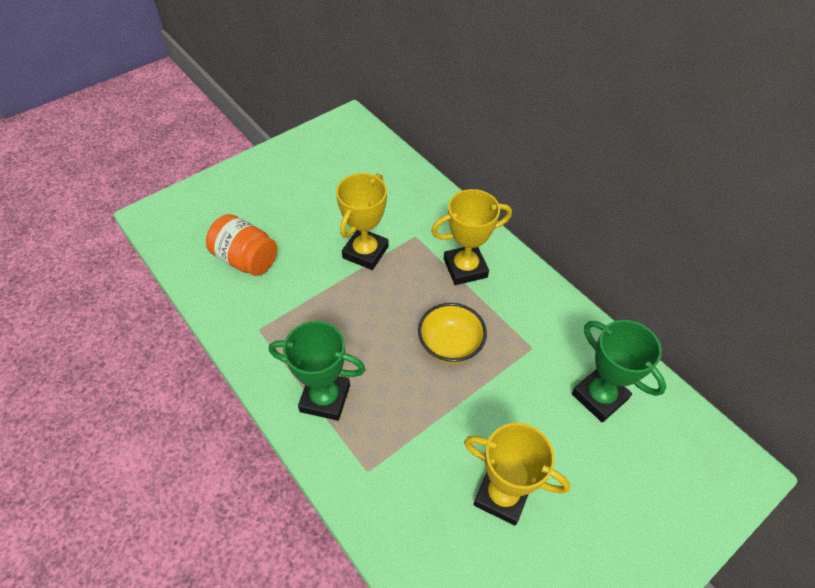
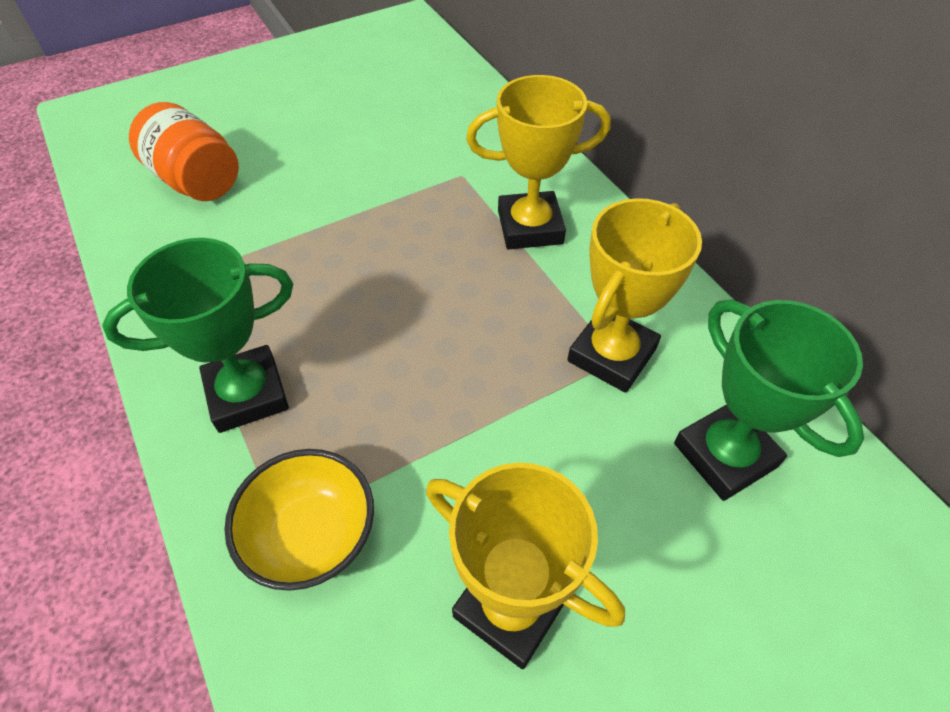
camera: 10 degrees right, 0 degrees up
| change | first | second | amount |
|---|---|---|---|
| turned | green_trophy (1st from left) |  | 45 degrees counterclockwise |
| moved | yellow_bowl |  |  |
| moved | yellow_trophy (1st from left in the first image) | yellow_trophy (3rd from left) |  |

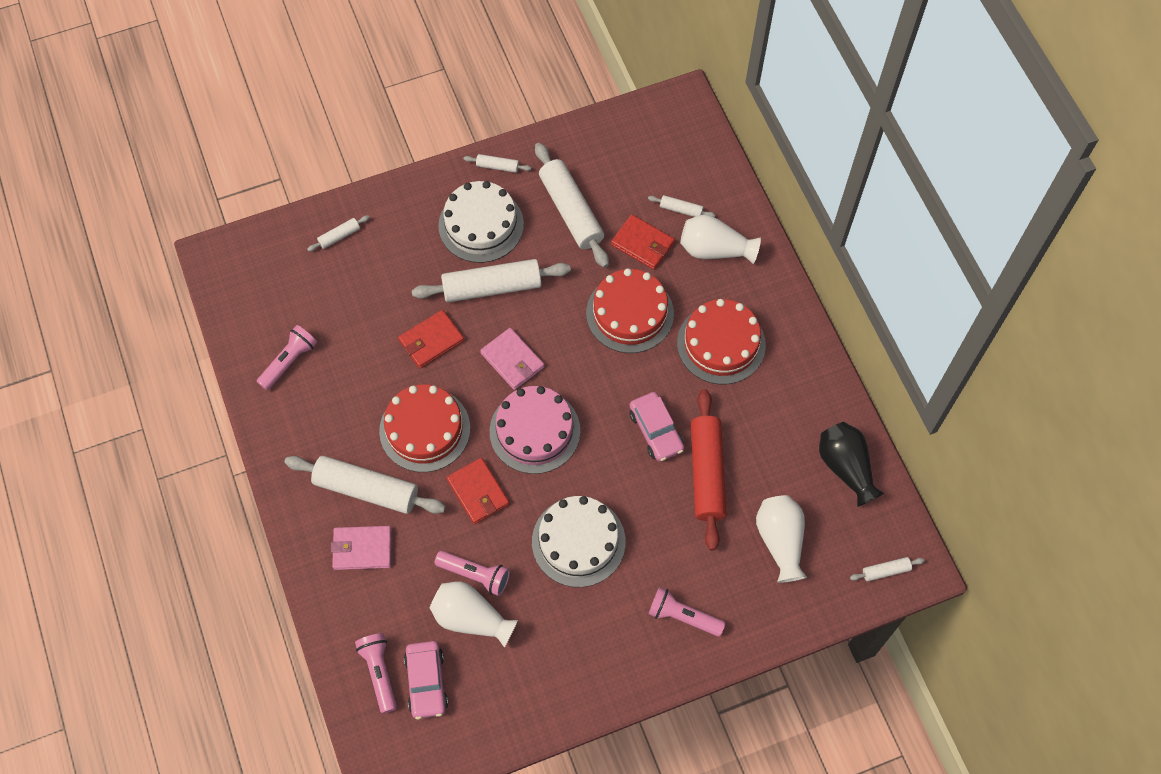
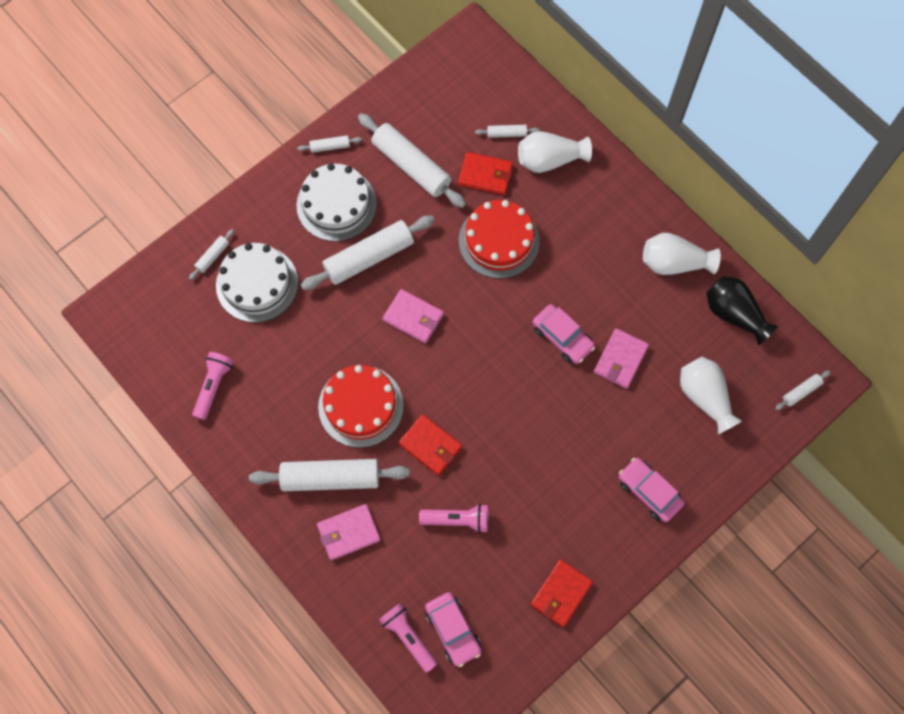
camera: 20 degrees left, 5 degrees up
| change | first | second | amount |
|---|---|---|---|
| moved | white_cake (2nd from left in the first image) | white_cake (1st from left) |  |
| moved | red_wallet (1st from left in the first image) | red_wallet (3rd from left) |  |
| replaced | red_rolling_pin | pink_wallet (3rd from left) |  |
| replaced | pink_flashlight (4th from left) | pink_car (3rd from left) |  |
| moved | white_vase (1st from left in the first image) | white_vase (2nd from left) |  |
| removed | pink_cake |  |  |
| removed | red_cake (3rd from left) |  |  |

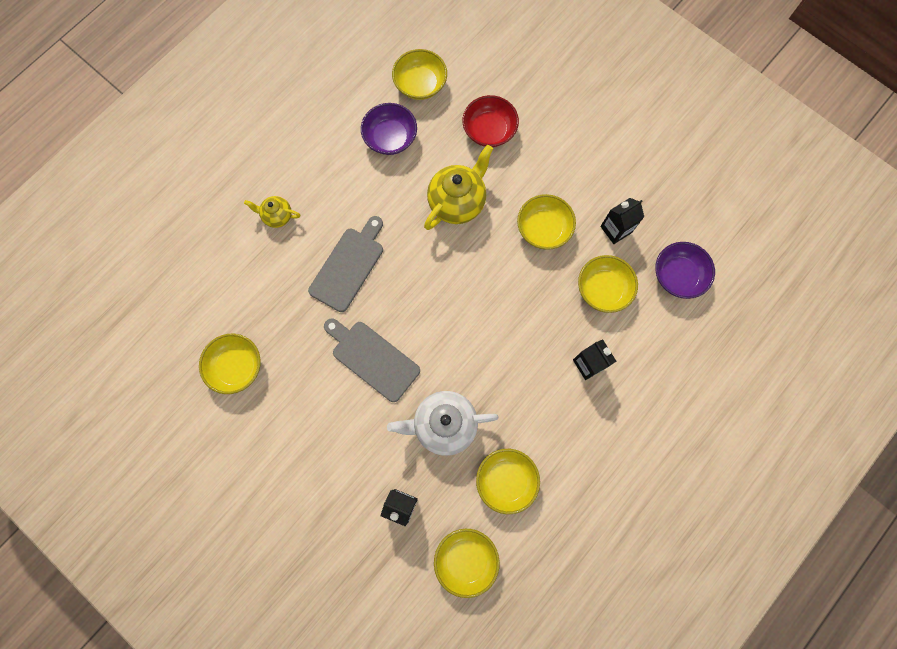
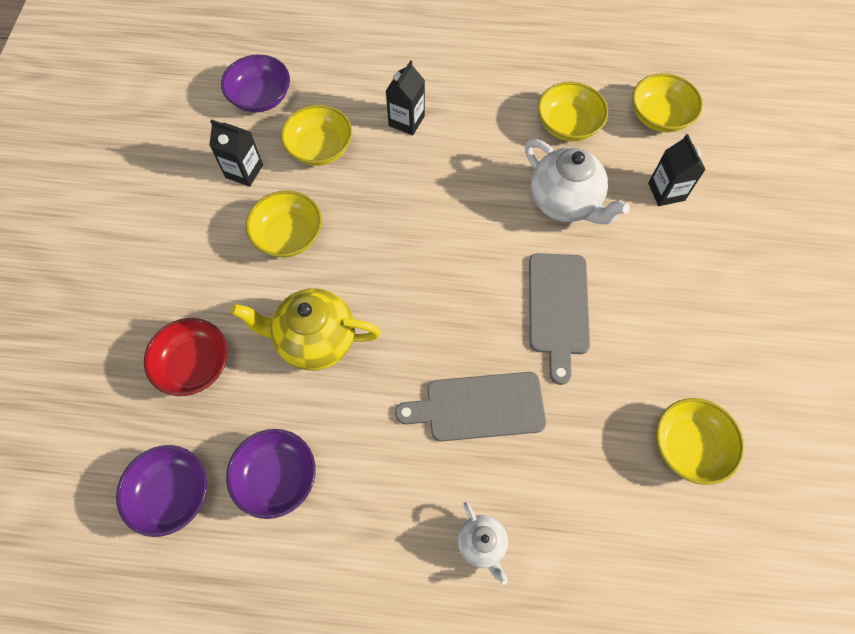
camera: 125 degrees left, 10 degrees down
| change | first | second | amount |
|---|---|---|---|
| recoloured | yellow_bowl (2nd from left) | purple_bowl (1st from left) |  |
| recoloured | yellow_teapot (1st from left) | white_teapot (1st from left) |  |

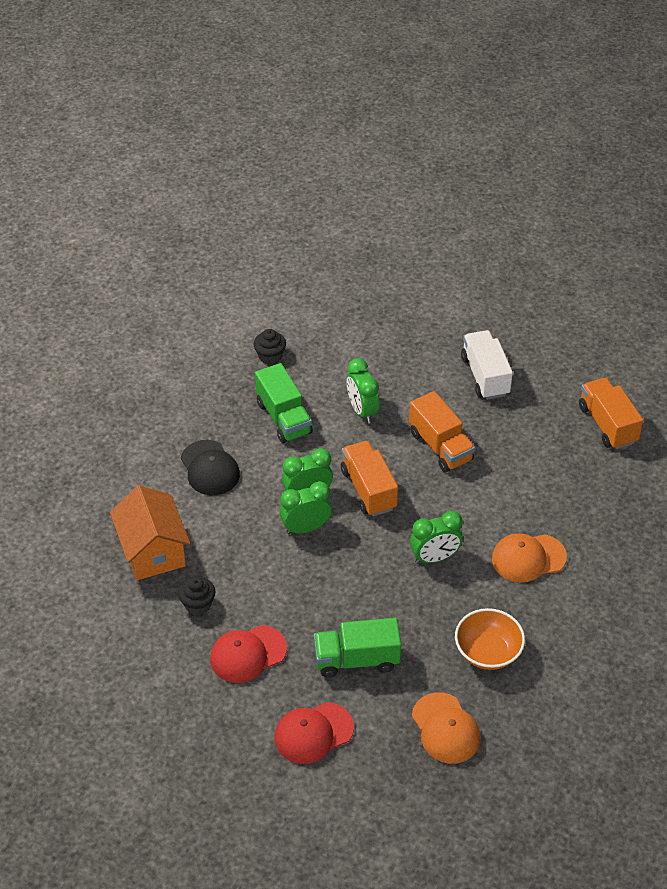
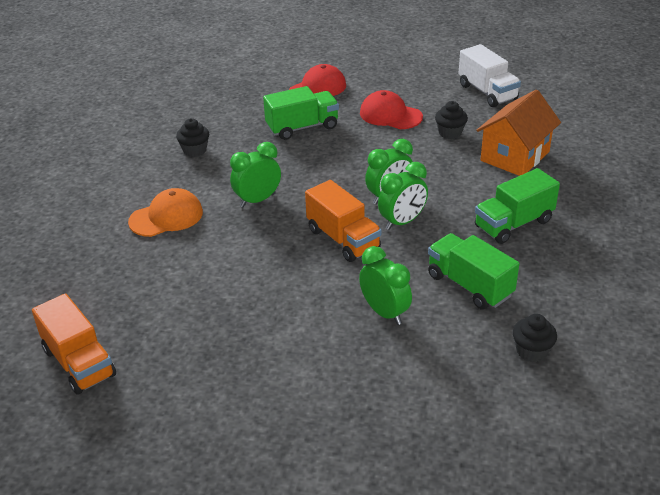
camera: 165 degrees right, 10 degrees down
| change | first | second | amount |
|---|---|---|---|
| replaced | orange_bowl | black_cupcake (1st from left) |  |
| turned | red_cap (1st from left in the first image) | red_cap (2nd from left) | 105 degrees counterclockwise |
| moved | white_truck |  |  |
| replaced | black_cap | green_truck (3rd from left) |  |
| turned | orange_house |  | 75 degrees clockwise |
| removed | orange_truck (2nd from left) |  |  |
| removed | orange_cap (1st from left) |  |  |

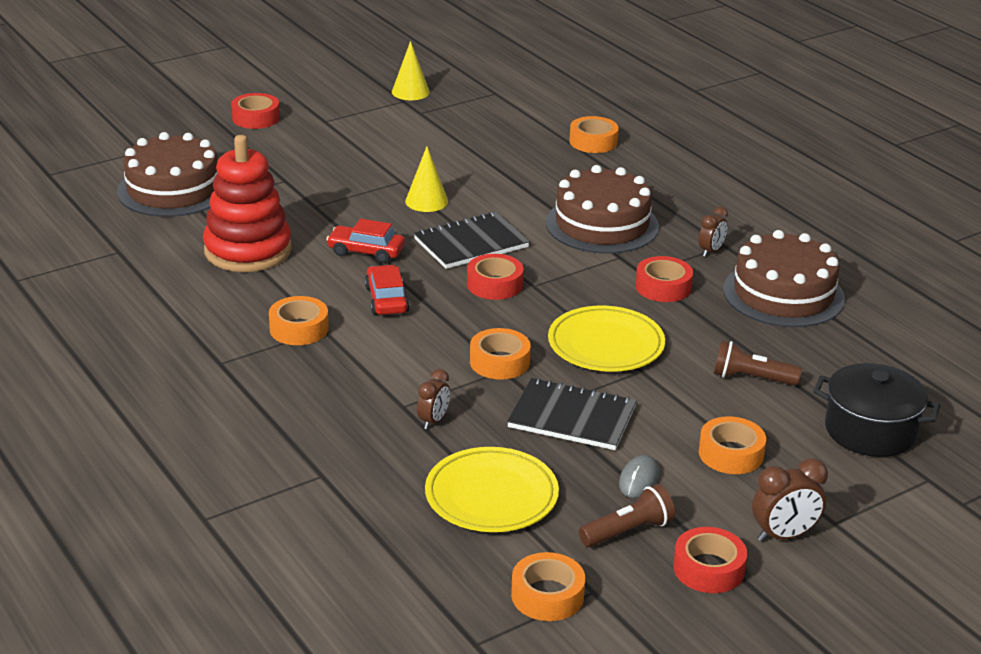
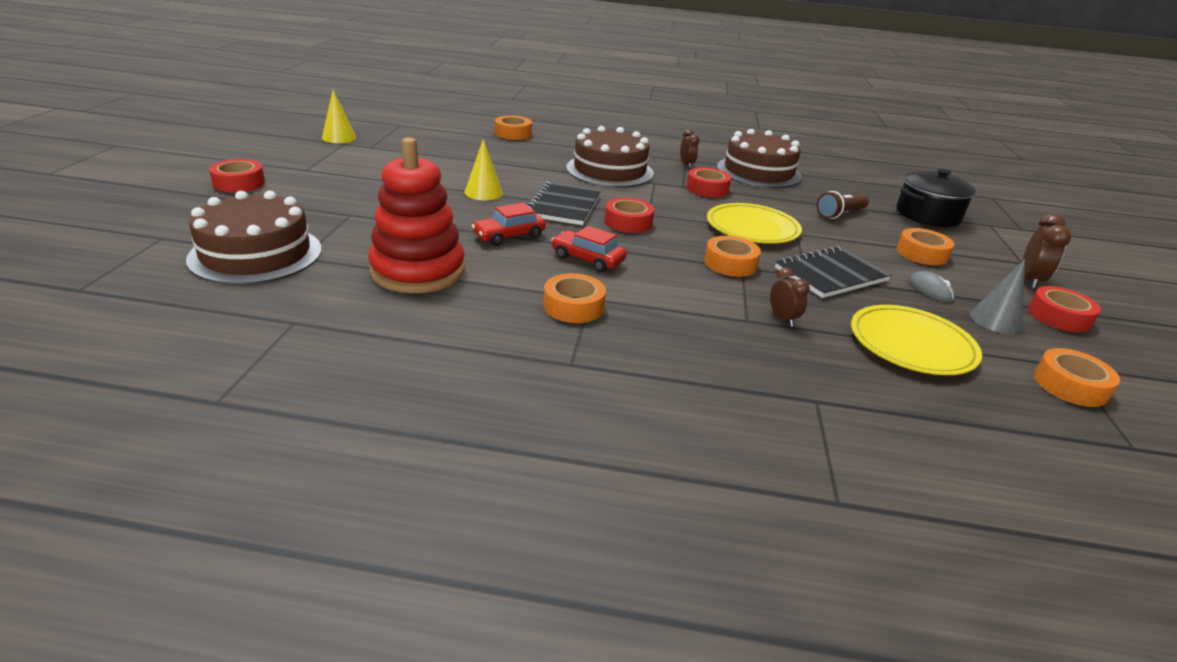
camera: 50 degrees left, 0 degrees up
| change | first | second | amount |
|---|---|---|---|
| replaced | brown_flashlight (1st from left) | grey_cone |  |

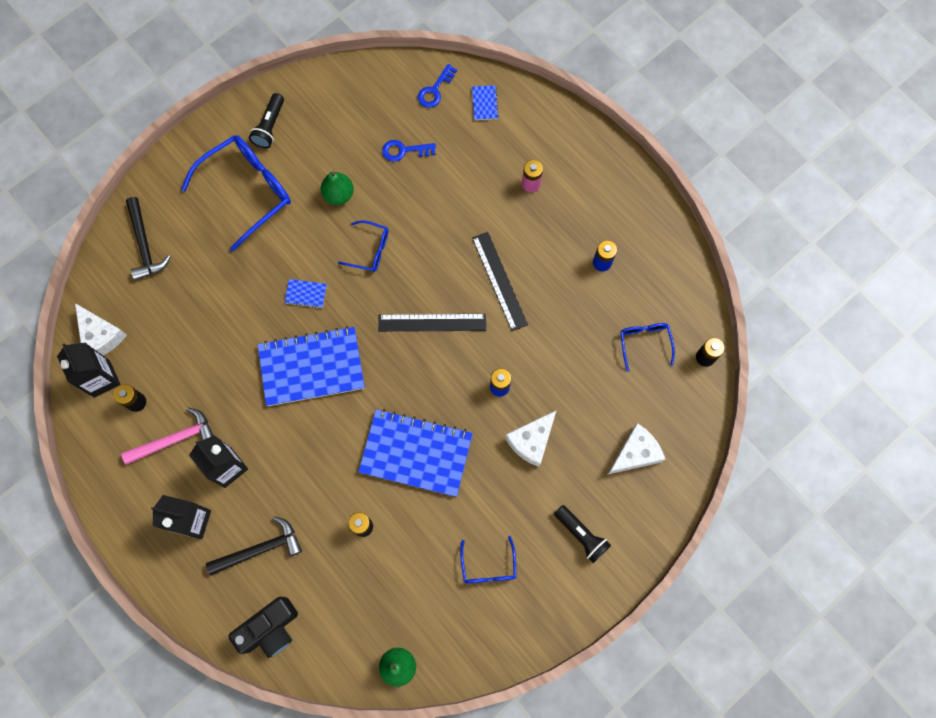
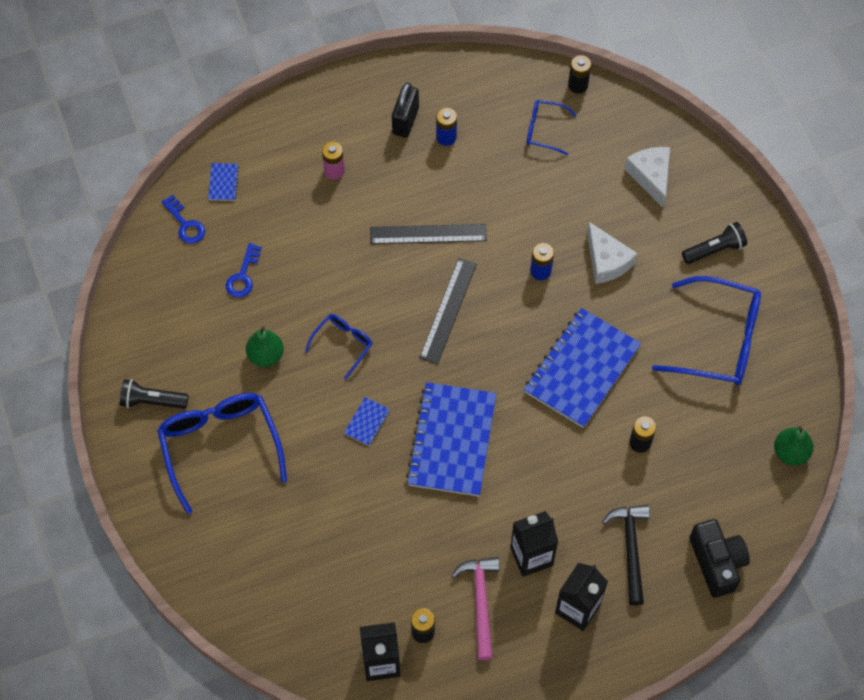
camera: 70 degrees left, 10 degrees down
| change | first | second | amount |
|---|---|---|---|
| turned | black_flashlight (1st from left) |  | 150 degrees clockwise |
| turned | blue_notebook (4th from left in the first image) | blue_notebook (1st from left) | 75 degrees clockwise |
| added |  | black_padlock |  |
| resized | blue_glasses (3rd from left in the first image) | blue_glasses (4th from left) | x1.94 |
| removed | white_cheese (1st from left) |  |  |
| removed | black_hammer (1st from left) |  |  |

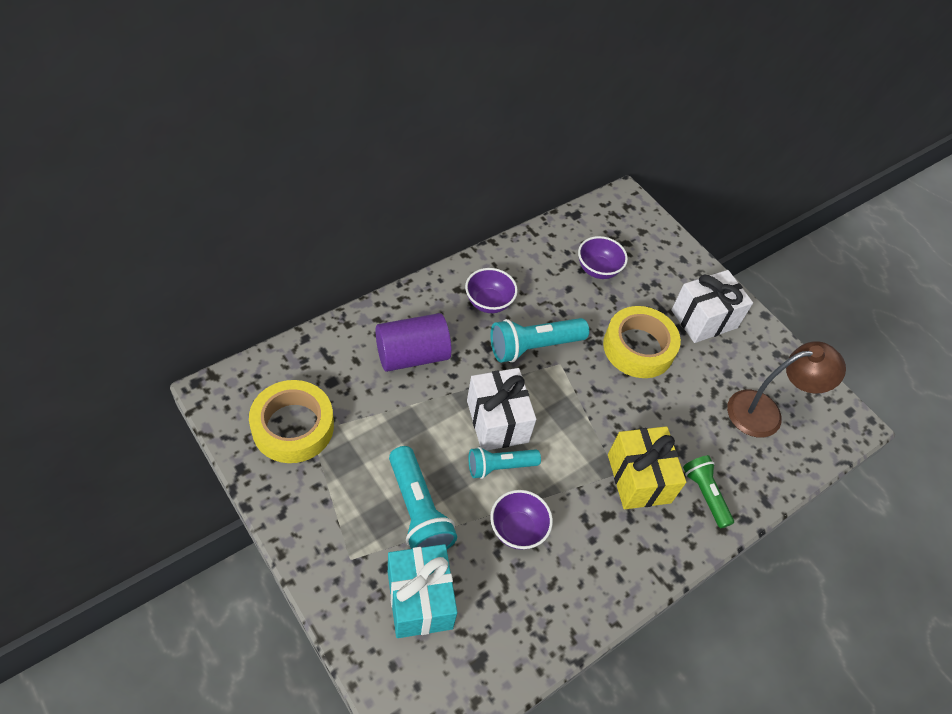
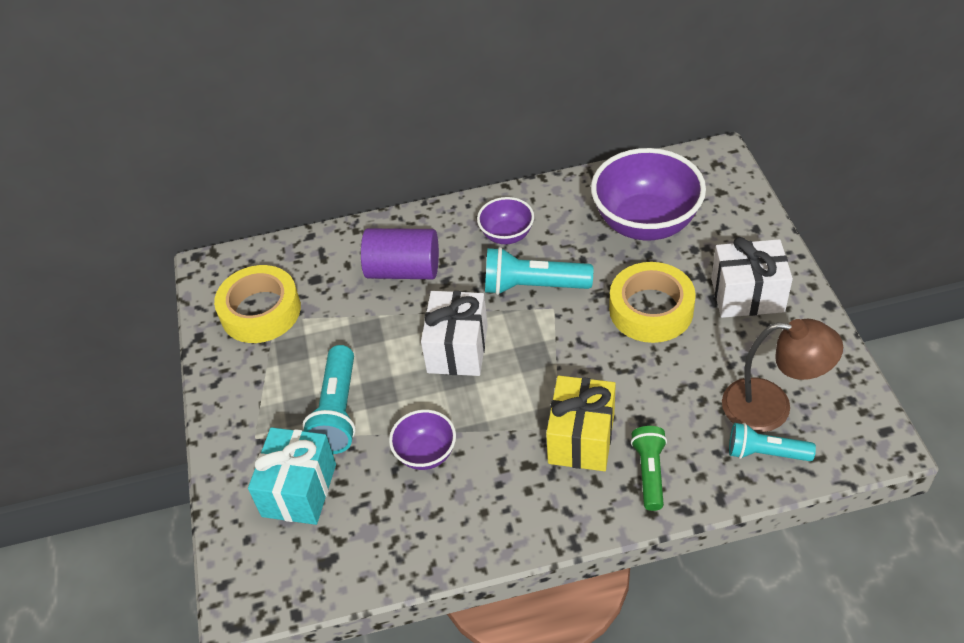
camera: 35 degrees right, 5 degrees down
| change | first | second | amount |
|---|---|---|---|
| resized | purple_bowl (3rd from left) |  | x1.94 |
| moved | turquoise_flashlight (2nd from left in the first image) | turquoise_flashlight (3rd from left) |  |

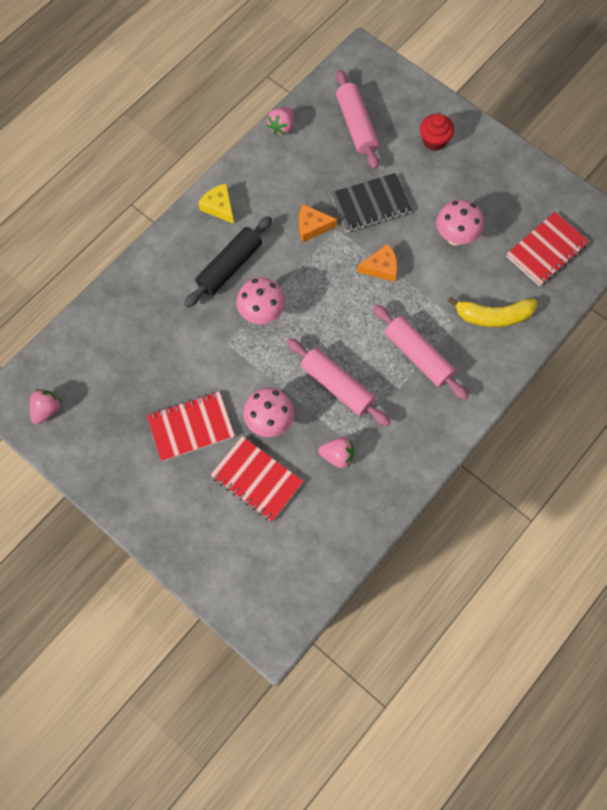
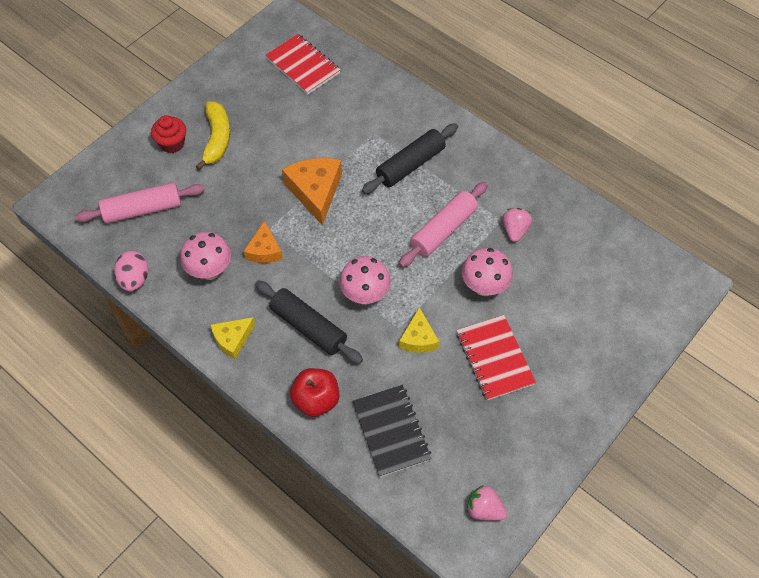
camera: 90 degrees left, 10 degrees down
| change | first | second | amount |
|---|---|---|---|
| replaced | pink_strawberry (2nd from left) | pink_egg |  |
| moved | pink_mushroom (3rd from left in the first image) | pink_mushroom (1st from left) |  |
| moved | yellow_banana |  |  |
| resized | orange_cheese (2nd from left) |  | x1.65 |
| added |  | red_apple |  |
| moved | black_notebook |  |  |
| recoloured | pink_rolling_pin (3rd from left) | black_rolling_pin (2nd from left) |  |
| added |  | yellow_cheese (2nd from left) |  |
| removed | red_notebook (2nd from left) |  |  |

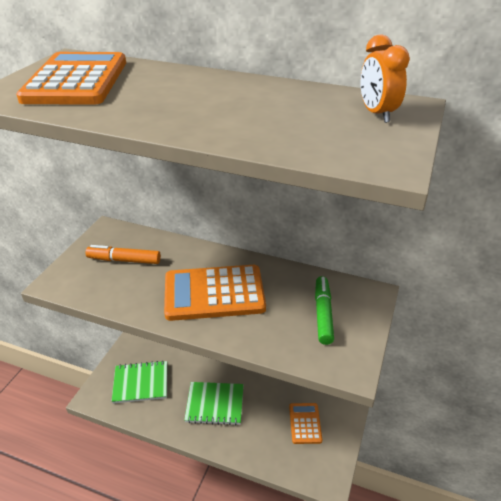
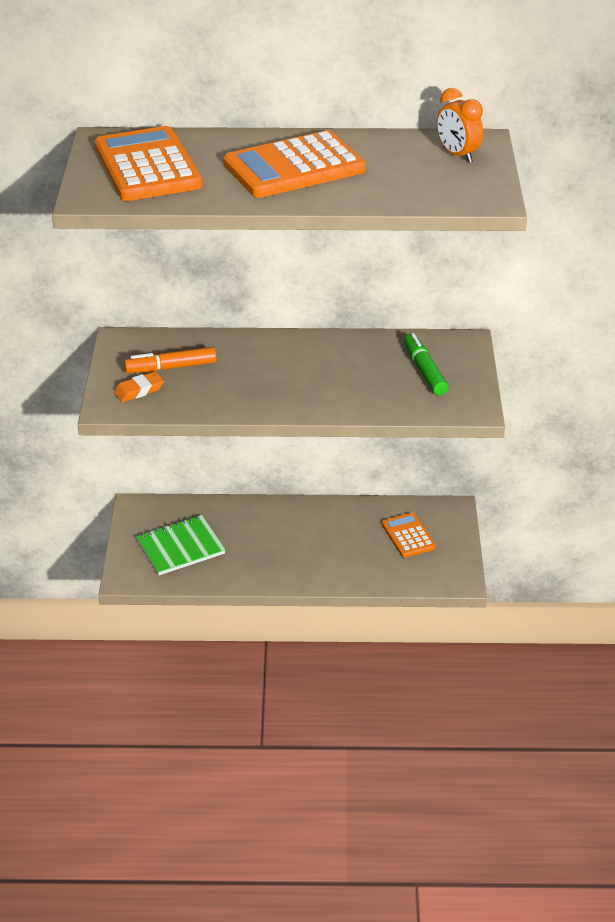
camera: 20 degrees left, 0 degrees up
| change | first | second | amount |
|---|---|---|---|
| added |  | orange_eraser |  |
| moved | orange_calculator (2nd from left) |  |  |
| removed | green_notebook (2nd from left) |  |  |

